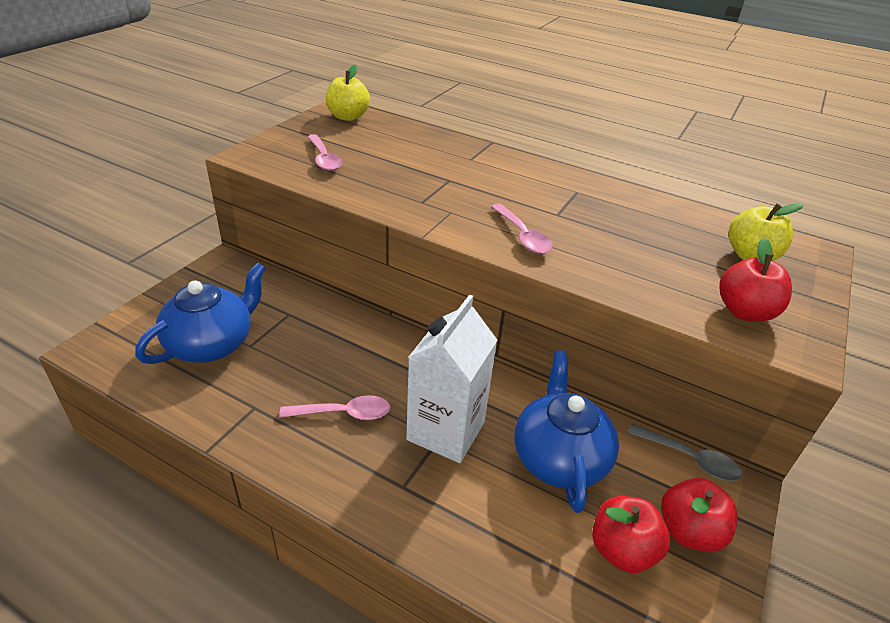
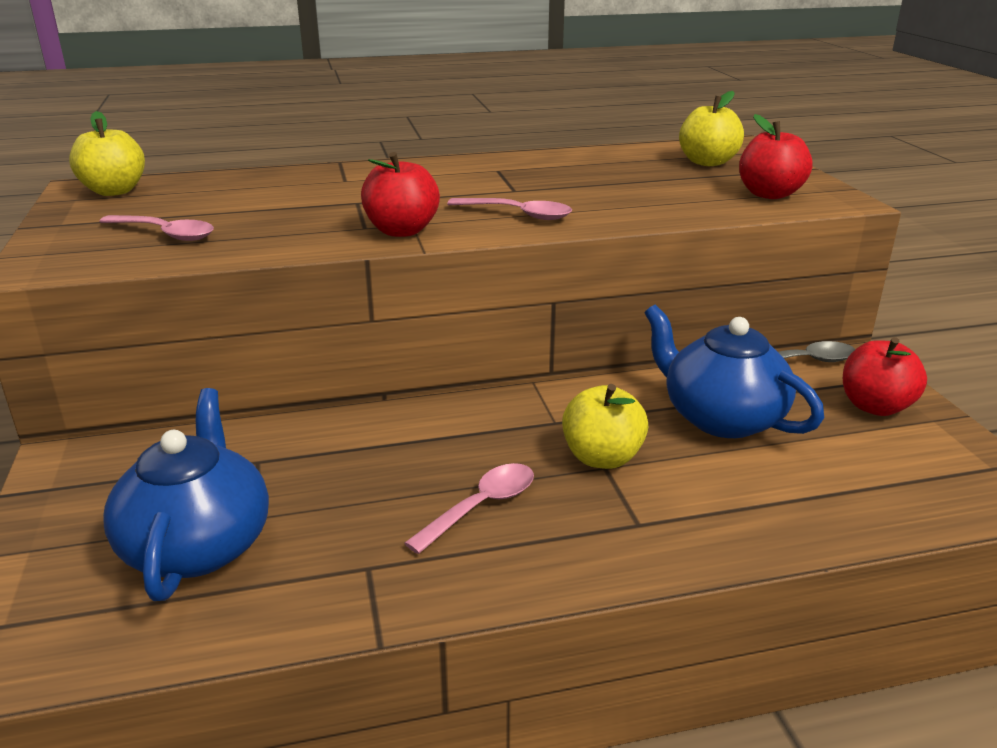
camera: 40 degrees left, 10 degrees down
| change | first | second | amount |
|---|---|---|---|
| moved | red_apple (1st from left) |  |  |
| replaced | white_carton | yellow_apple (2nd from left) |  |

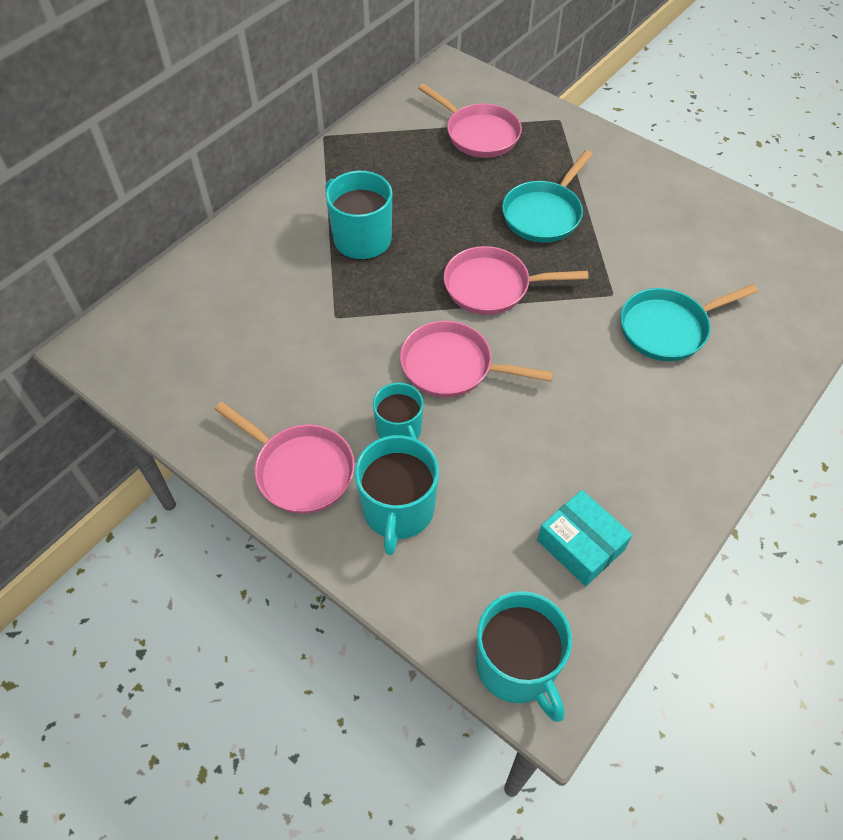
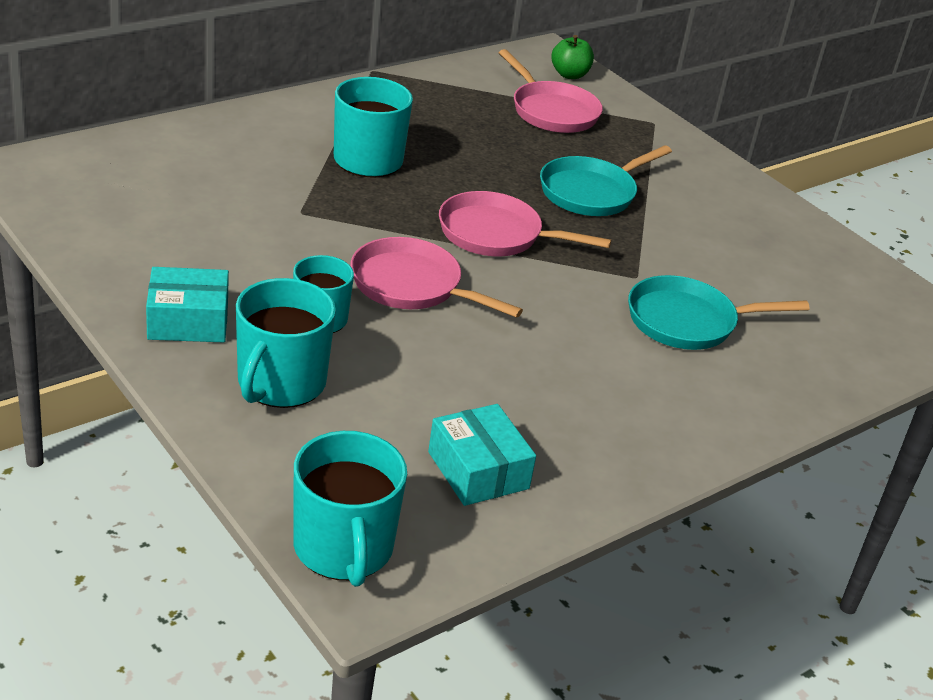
camera: 10 degrees right, 20 degrees down
| change | first | second | amount |
|---|---|---|---|
| replaced | pink_pan (1st from left) | turquoise_box (1st from left) |  |
| added |  | green_apple |  |

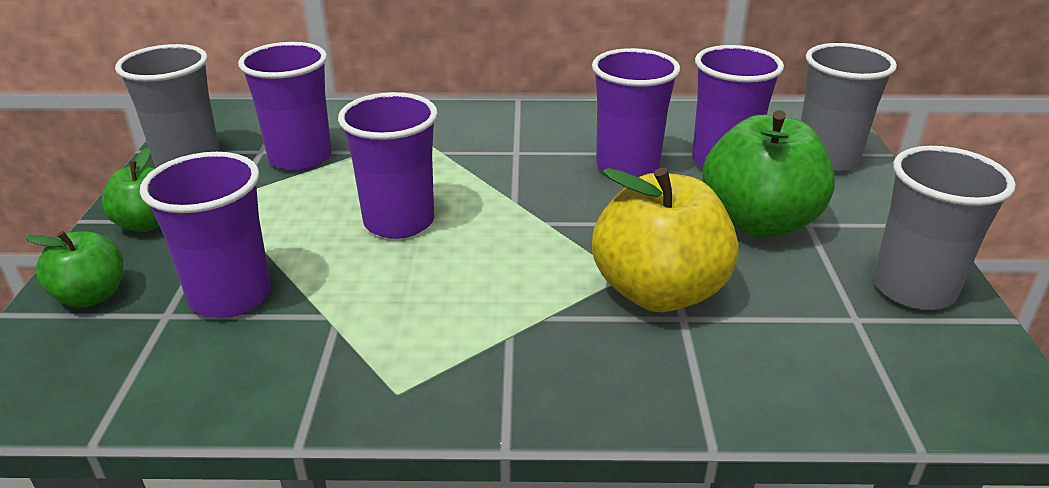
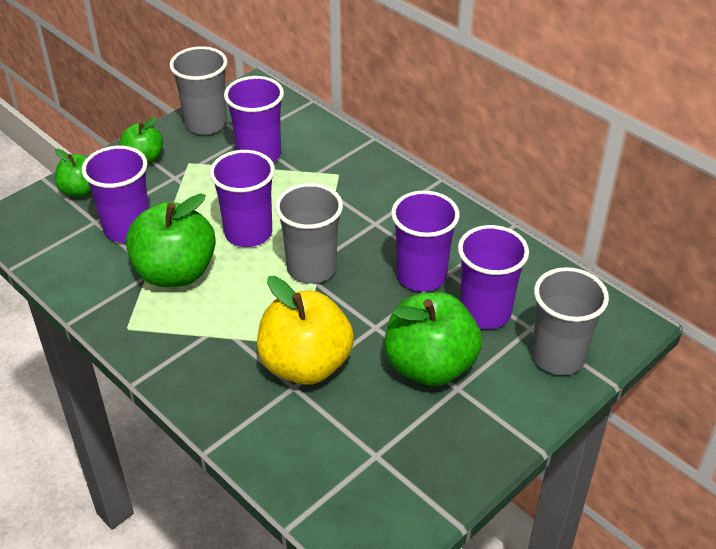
camera: 45 degrees right, 10 degrees up
| change | first | second | amount |
|---|---|---|---|
| added |  | green_apple (3rd from left) |  |
| moved | grey_cup (3rd from left in the first image) | grey_cup (2nd from left) |  |

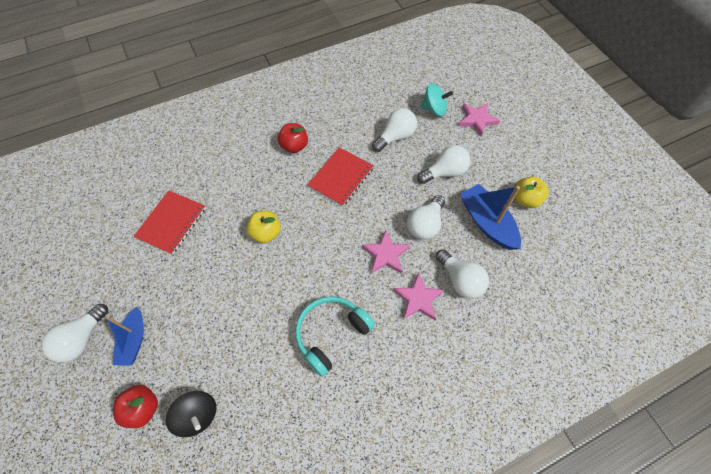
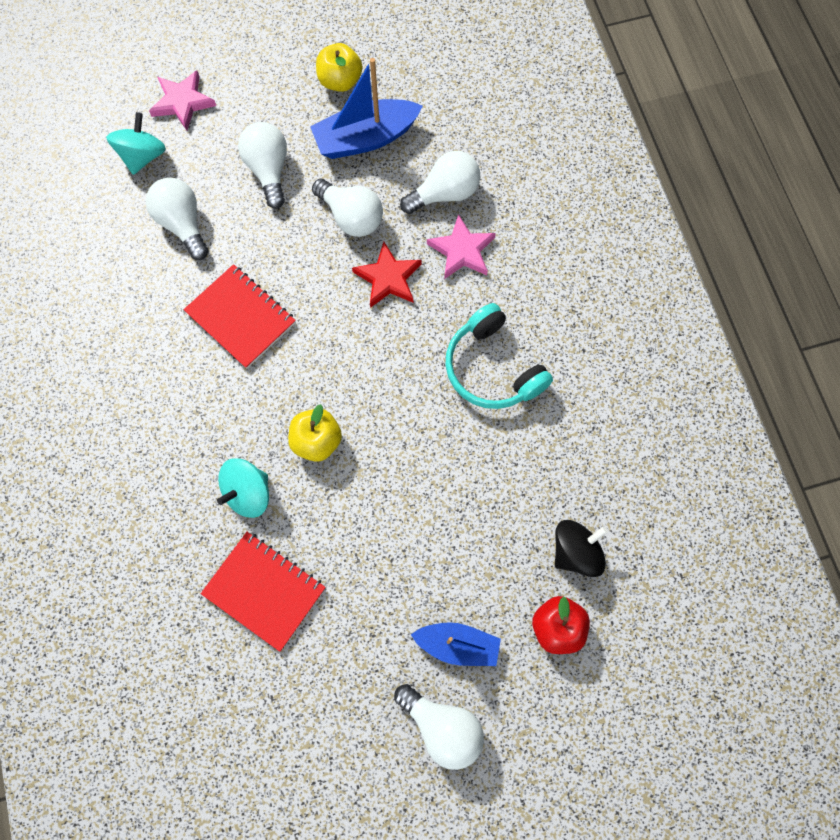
camera: 80 degrees left, 10 degrees up
| change | first | second | amount |
|---|---|---|---|
| added |  | turquoise_spinning_top (2nd from left) |  |
| recoloured | pink_star (1st from left) | red_star |  |
| removed | red_apple (2nd from left) |  |  |

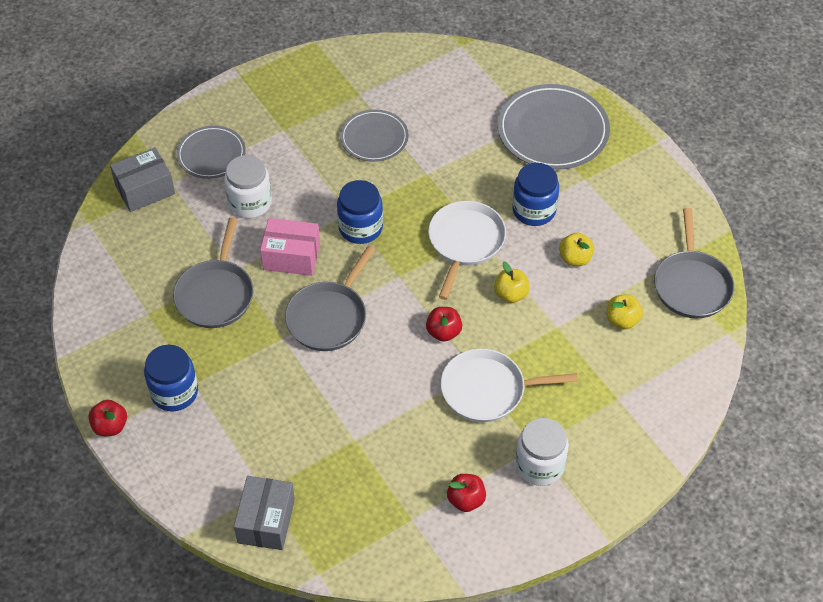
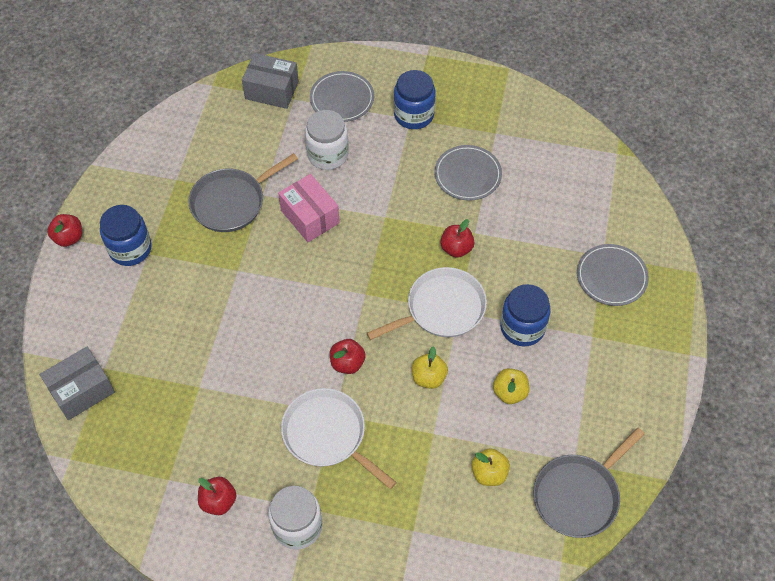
camera: 45 degrees right, 5 degrees up
| change | first | second | amount |
|---|---|---|---|
| moved | blue_jar (2nd from left) |  |  |
| added |  | red_apple (4th from left) |  |
| resized | grey_plate (3rd from left) |  | x0.61 |
| removed | grey_pan (2nd from left) |  |  |

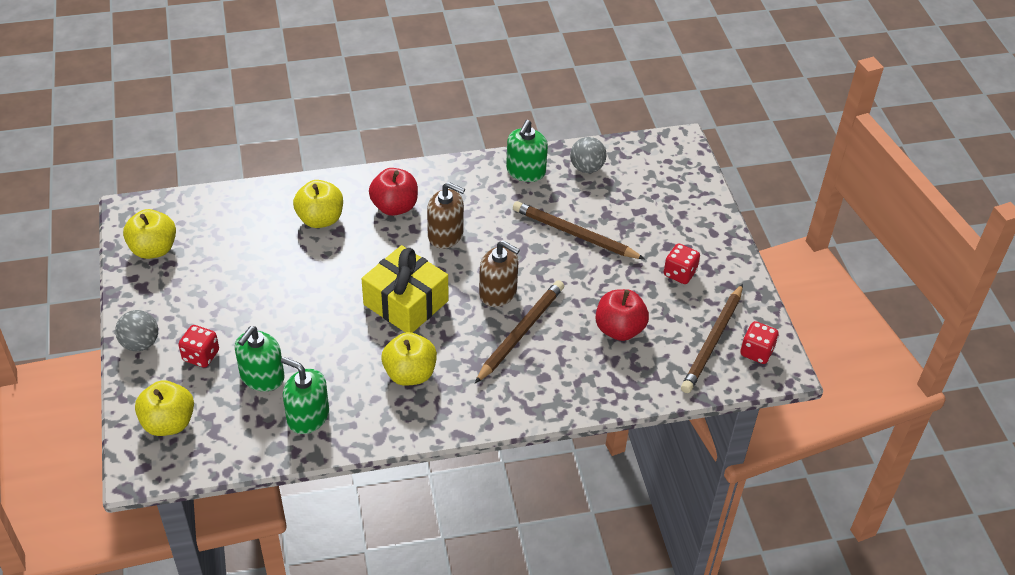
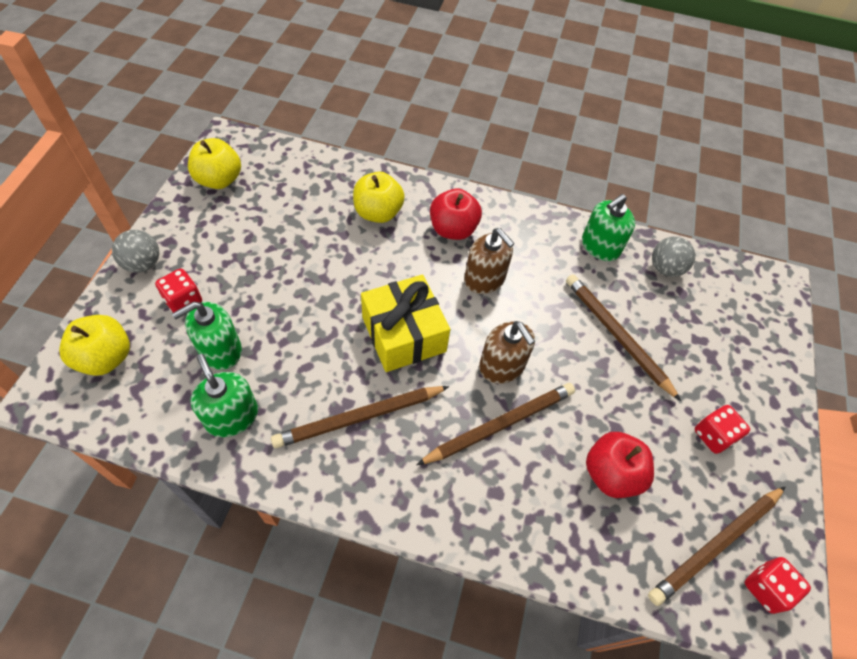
camera: 25 degrees right, 10 degrees up
| change | first | second | amount |
|---|---|---|---|
| replaced | yellow_apple (4th from left) | brown_pencil (1st from left) |  |

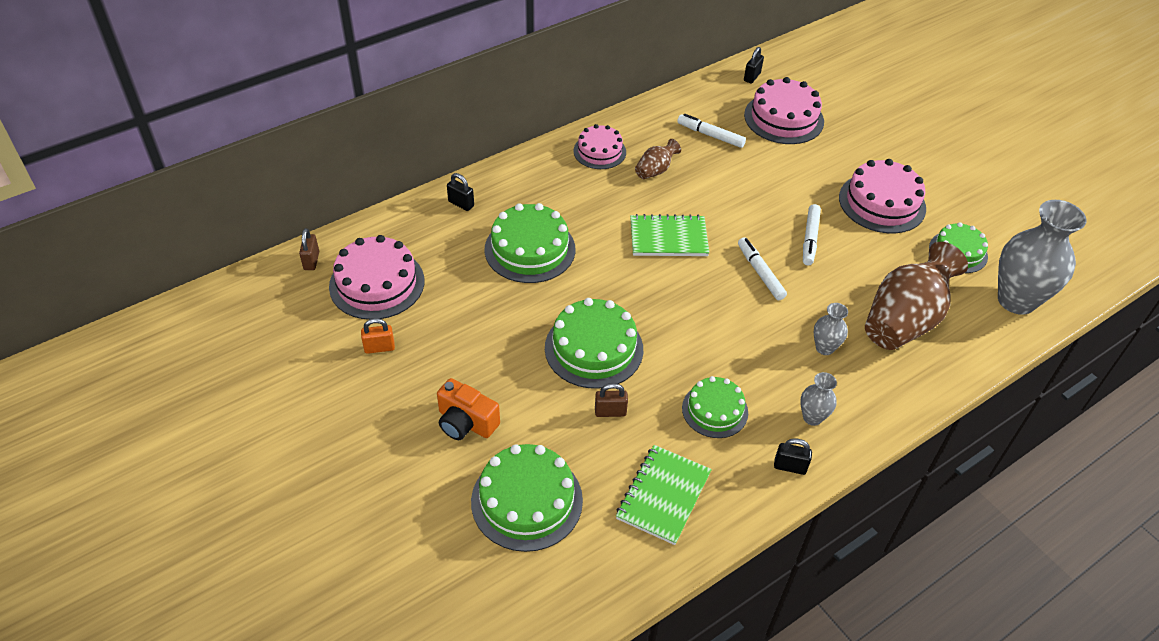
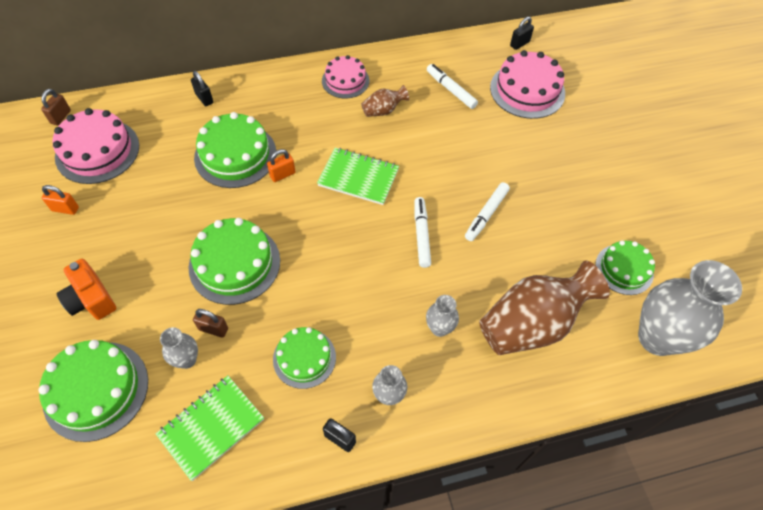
camera: 20 degrees right, 10 degrees up
| change | first | second | amount |
|---|---|---|---|
| added |  | grey_vase (1st from left) |  |
| added |  | orange_padlock (2nd from left) |  |
| removed | pink_cake (4th from left) |  |  |

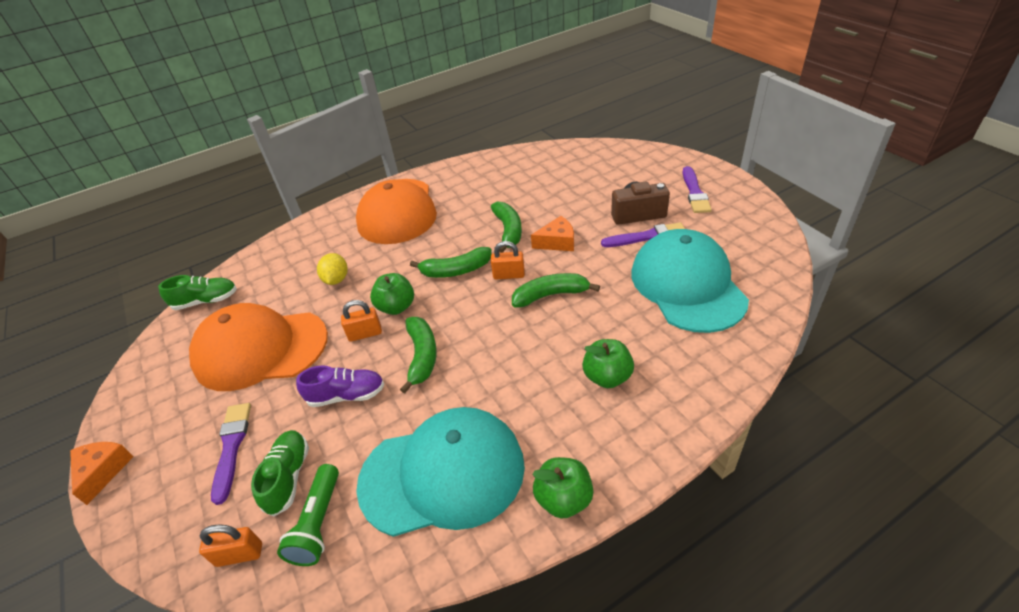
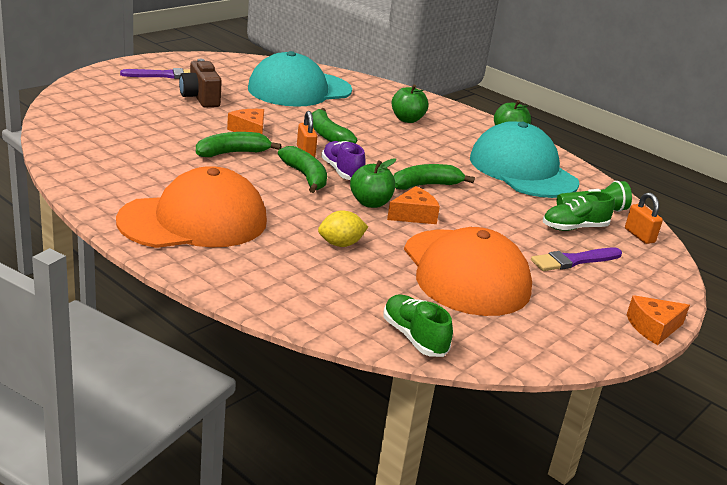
camera: 115 degrees left, 15 degrees down
| change | first | second | amount |
|---|---|---|---|
| moved | purple_shoe |  |  |
| replaced | orange_padlock (2nd from left) | orange_cheese (2nd from left) |  |
| removed | purple_brush (2nd from left) |  |  |

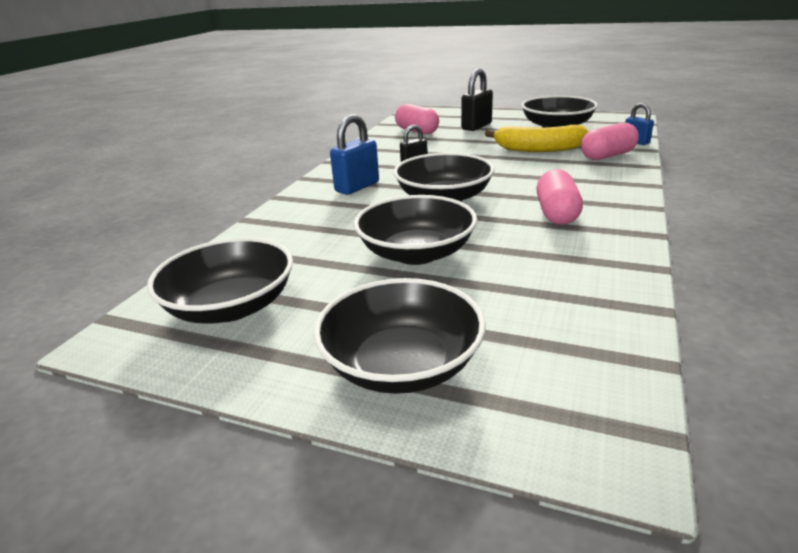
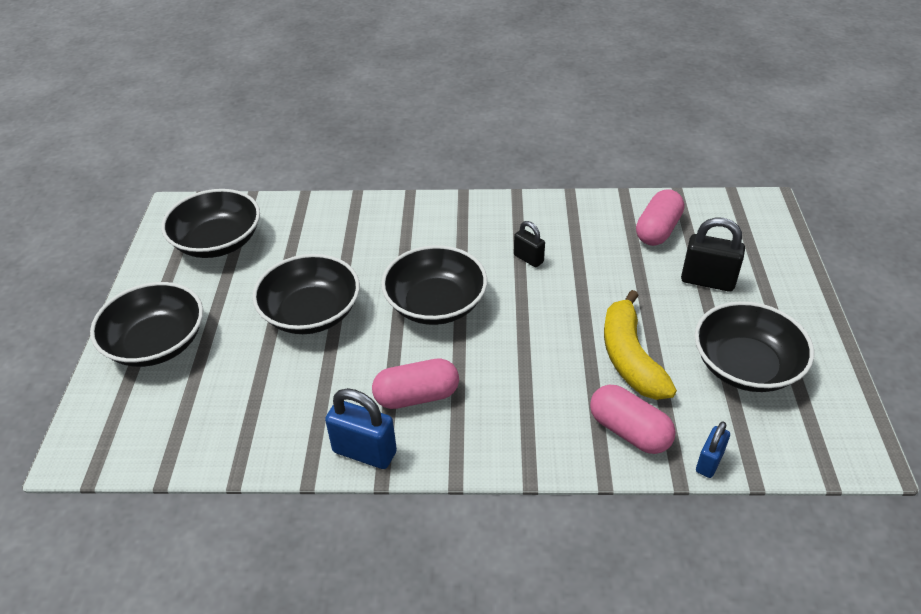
camera: 70 degrees right, 15 degrees up
| change | first | second | amount |
|---|---|---|---|
| moved | blue_padlock (1st from left) |  |  |

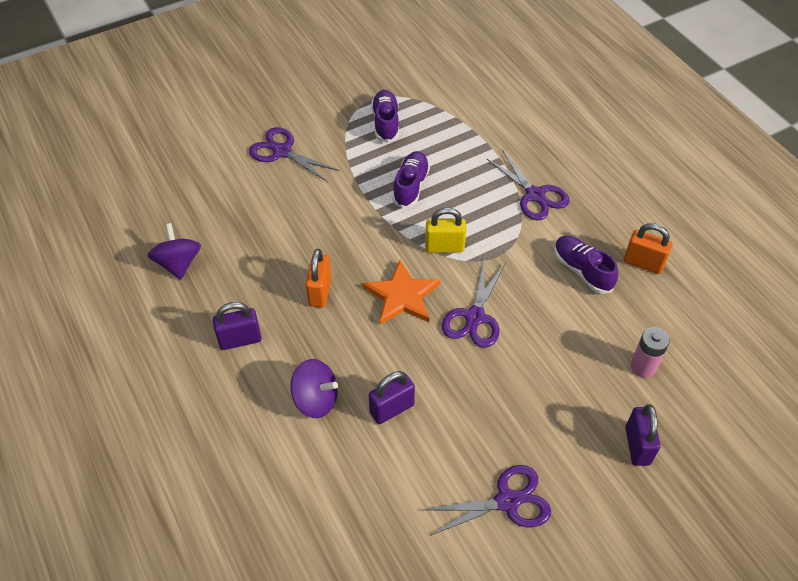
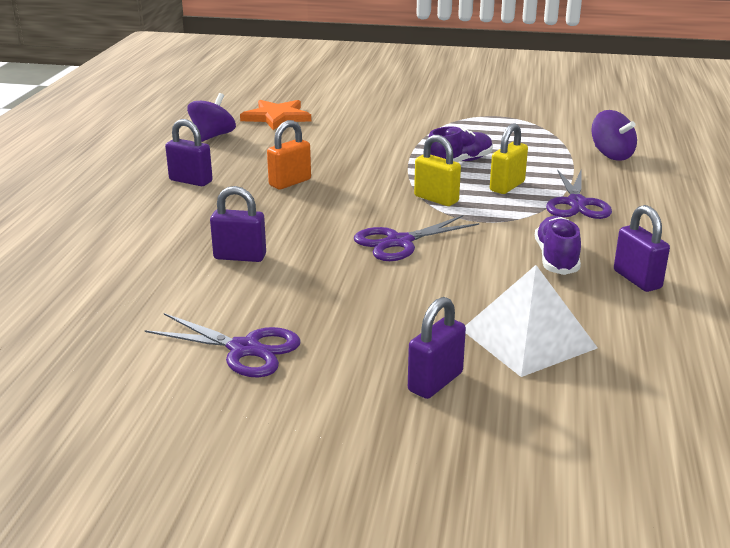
camera: 40 degrees right, 25 degrees down
| change | first | second | amount |
|---|---|---|---|
| moved | orange_star |  |  |
| replaced | pink_battery | white_pyramid |  |
| added |  | yellow_padlock (2nd from left) |  |
| moved | purple_spinning_top (2nd from left) |  |  |
| recoloured | orange_padlock (2nd from left) | purple_padlock (4th from left) |  |
| removed | purple_scissors (1st from left) |  |  |
| removed | purple_shoe (1st from left) |  |  |

